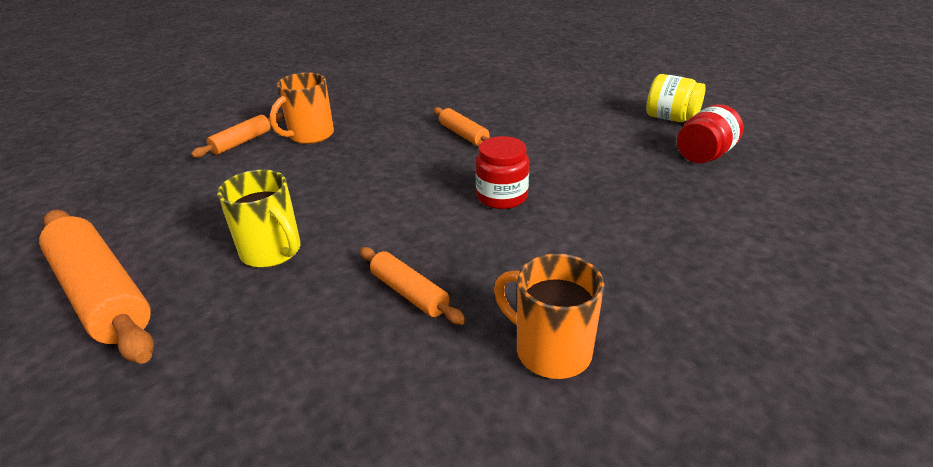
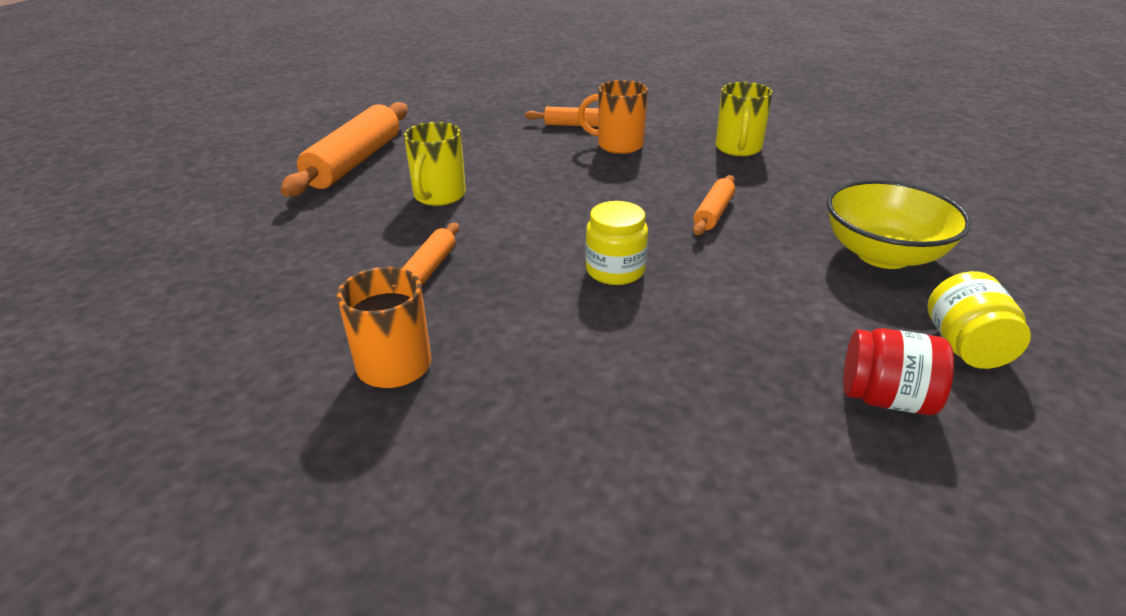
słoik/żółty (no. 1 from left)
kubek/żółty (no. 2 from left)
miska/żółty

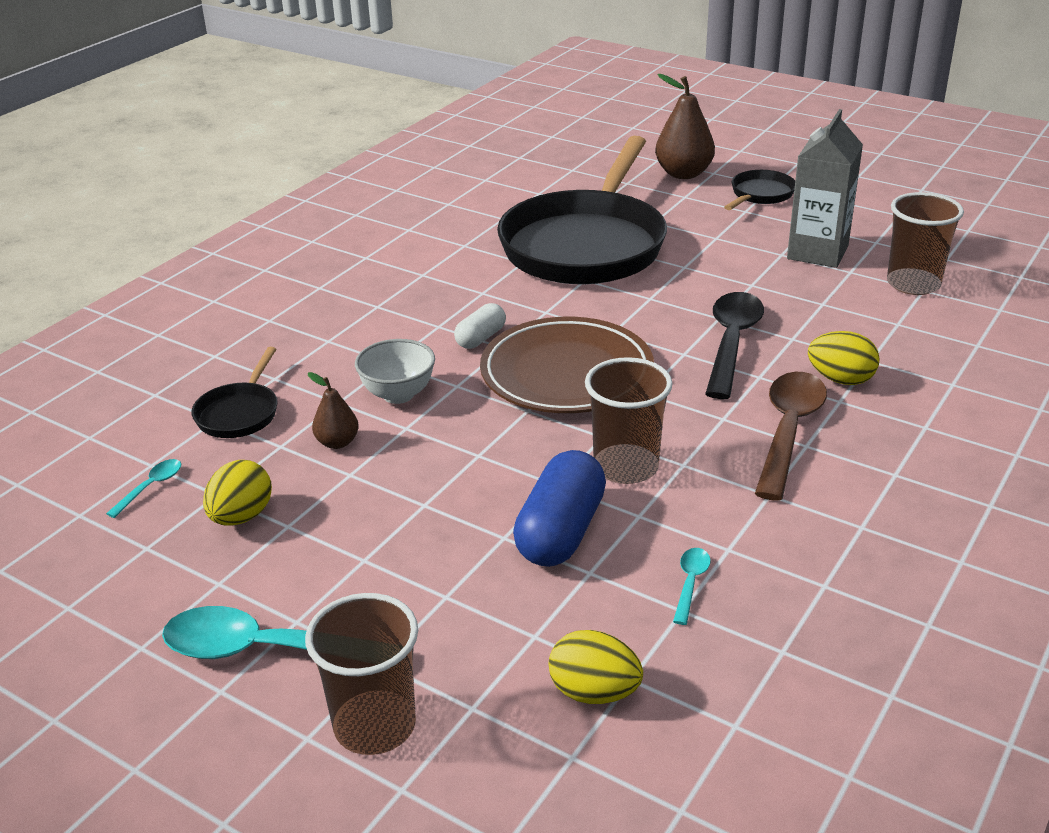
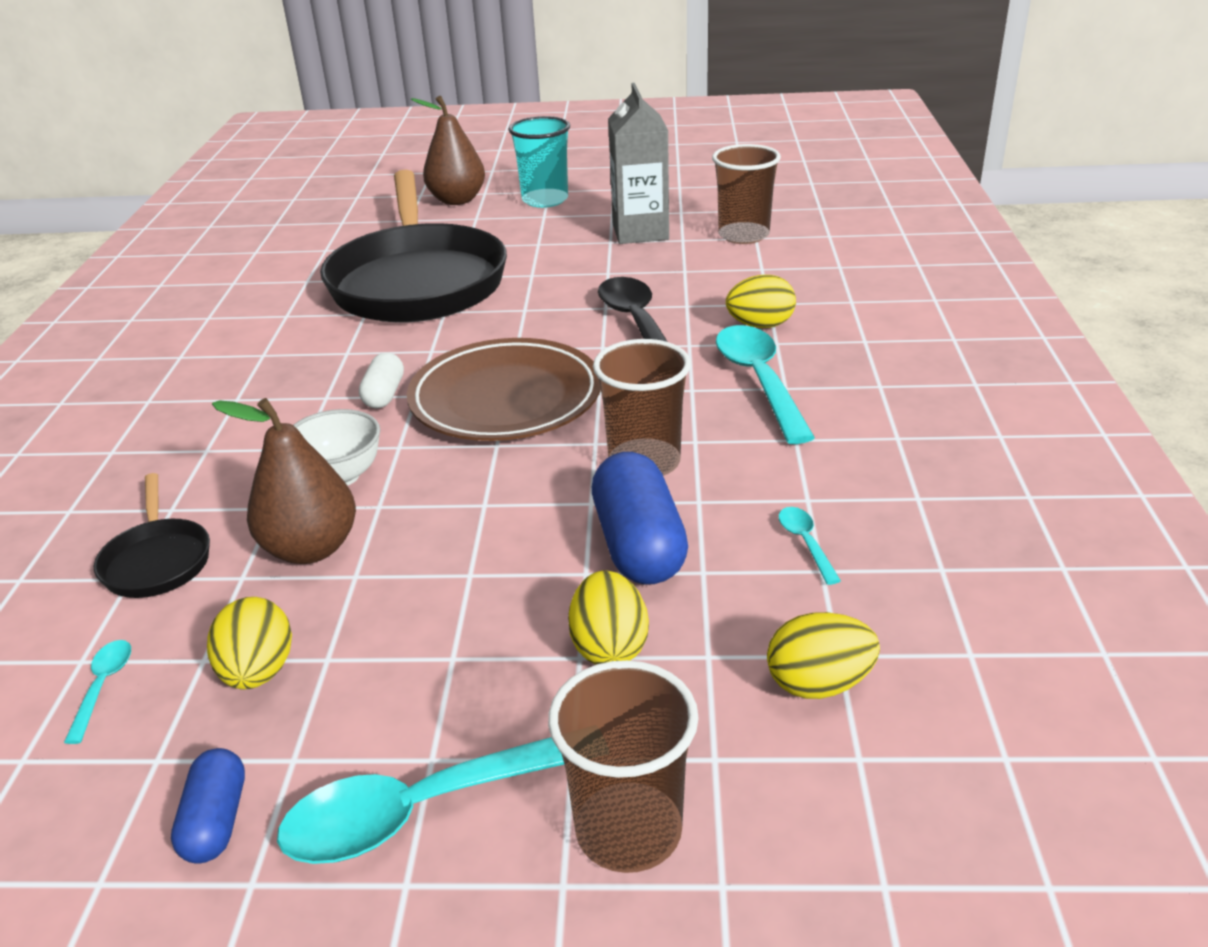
szklanka/turkusowy
gruszka/brązowy (no. 1 from left)
łyżka/turkusowy (no. 3 from left)
jajko/żółty (no. 2 from left)
kapsułka/niebieski (no. 1 from left)

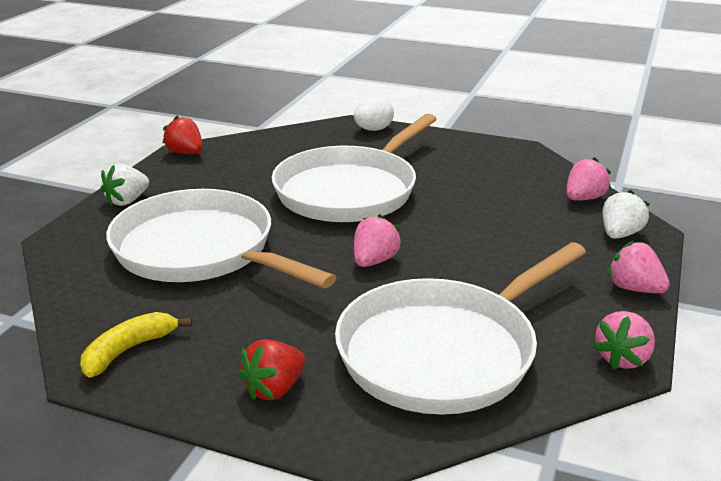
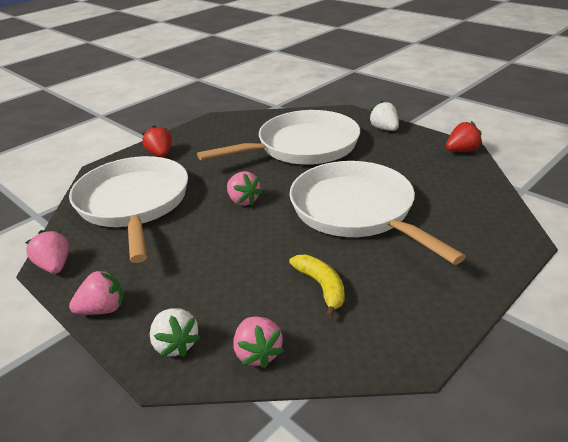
jajko/biały
banan/żółty

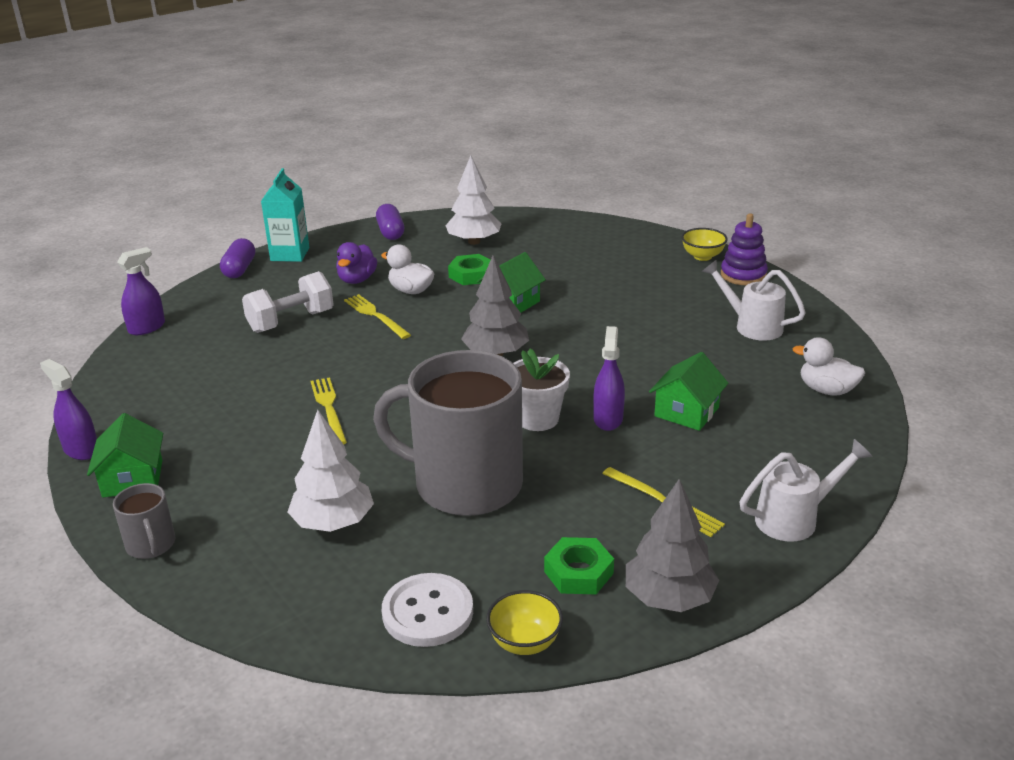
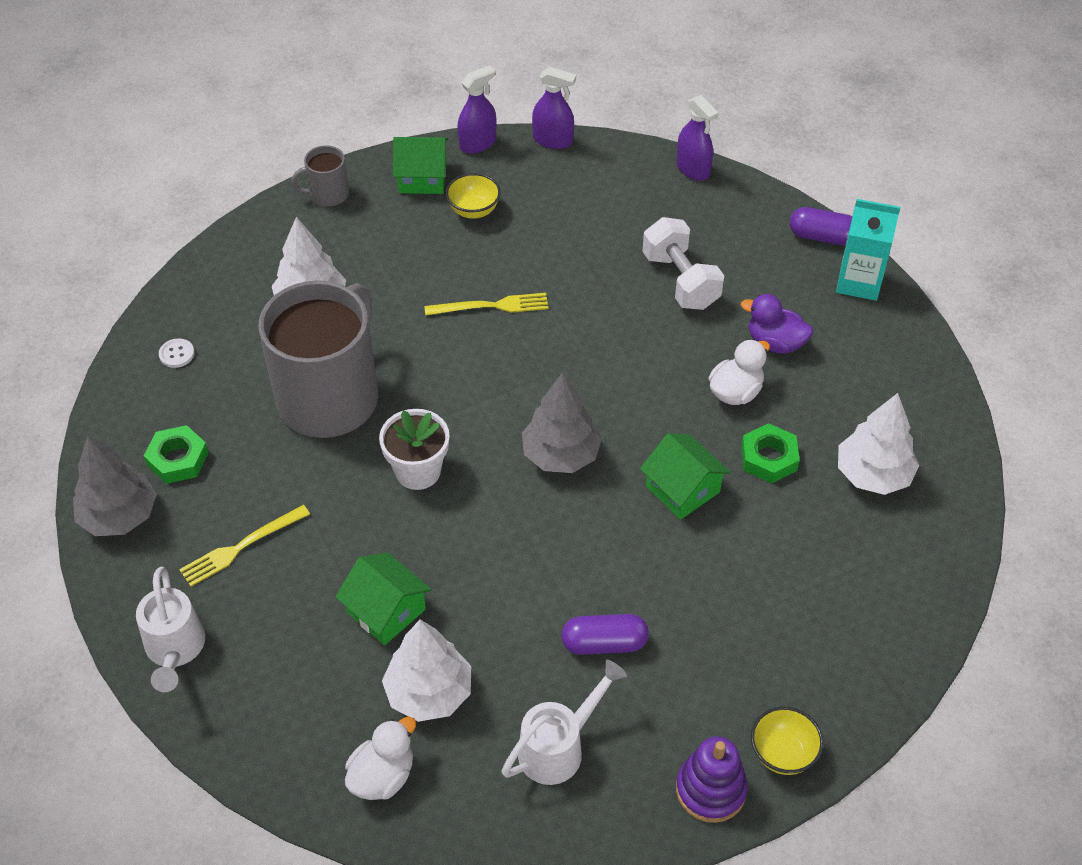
kapsułka/fioletowy (no. 1 from left)
widelec/żółty (no. 2 from left in the first image)
spryskiwacz/fioletowy (no. 2 from left)
guzik/biały
miska/żółty (no. 1 from left)
drzewko/biały (no. 2 from left)

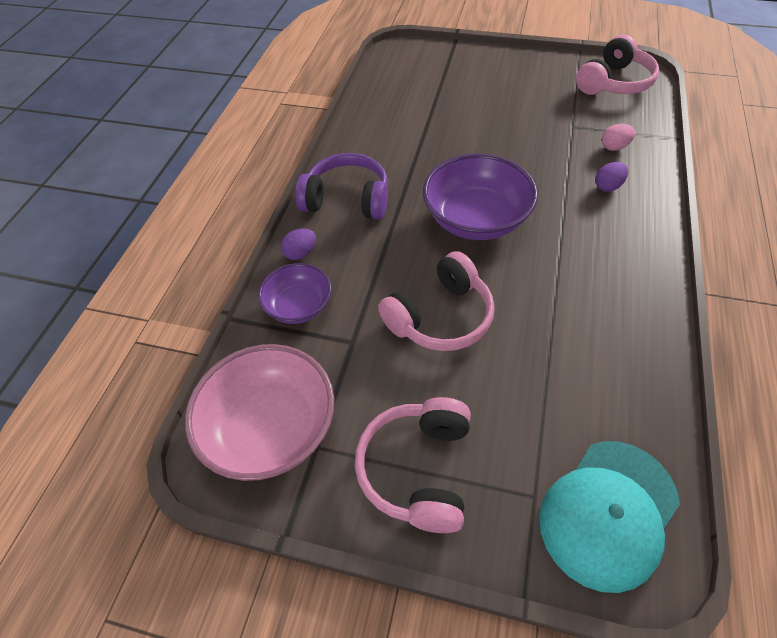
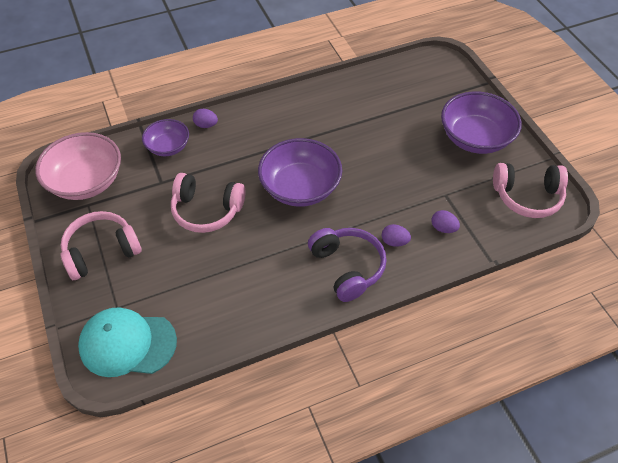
jajko/fioletowy (no. 3 from left)
słuchawki/fioletowy
miska/fioletowy (no. 3 from left)

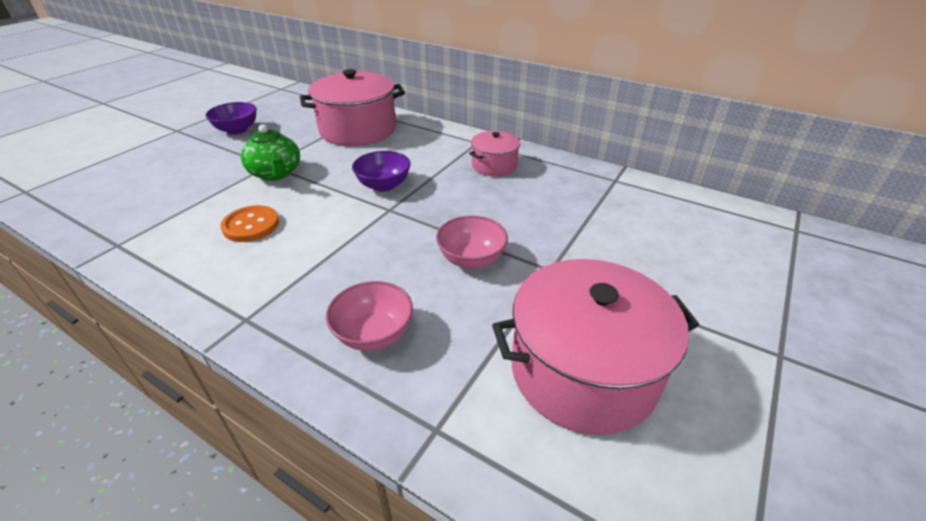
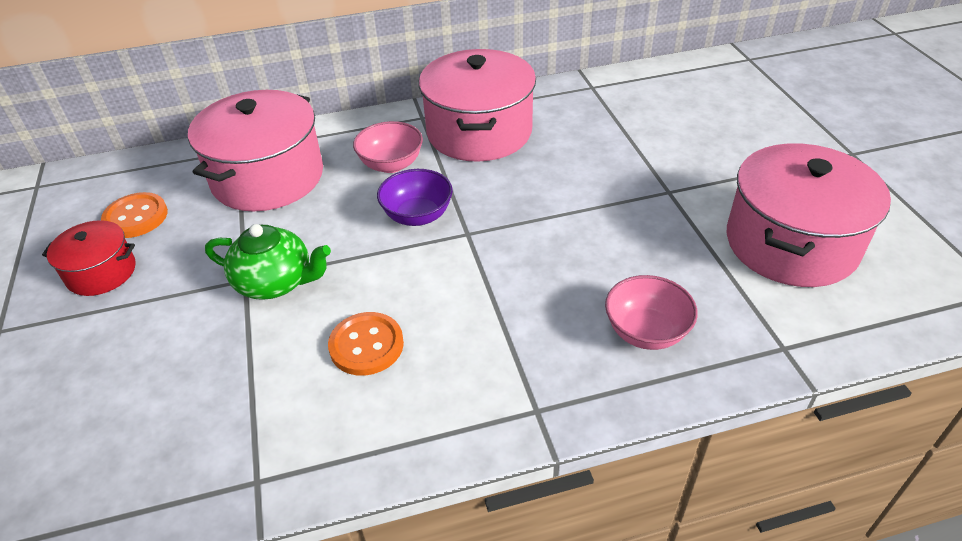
garnek/czerwony
garnek/różowy (no. 2 from left)
miska/różowy (no. 1 from left)
guzik/pomarańczowy (no. 1 from left)

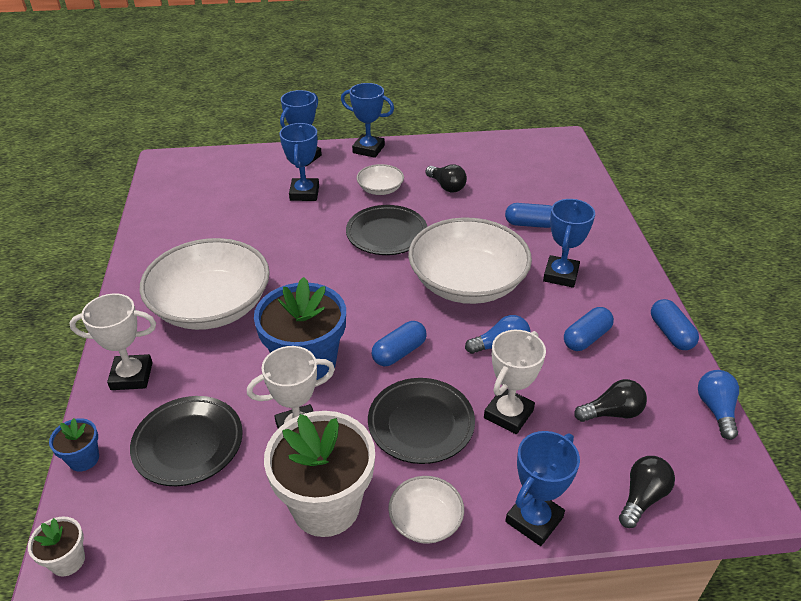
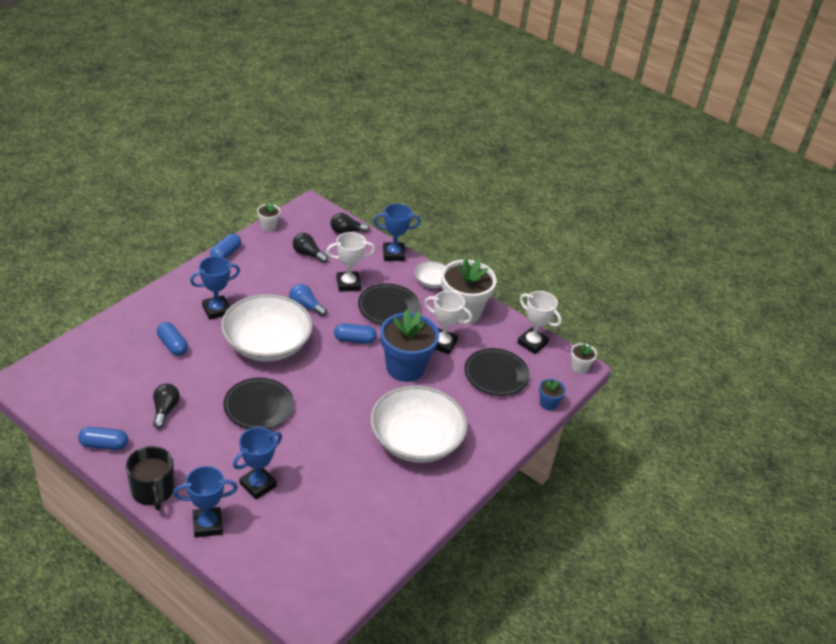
kubek/czarny
miska/biały (no. 2 from left in the first image)
puchar/biały (no. 3 from left)
kapsułka/niebieski (no. 1 from left)
doniczka/biały (no. 1 from left)

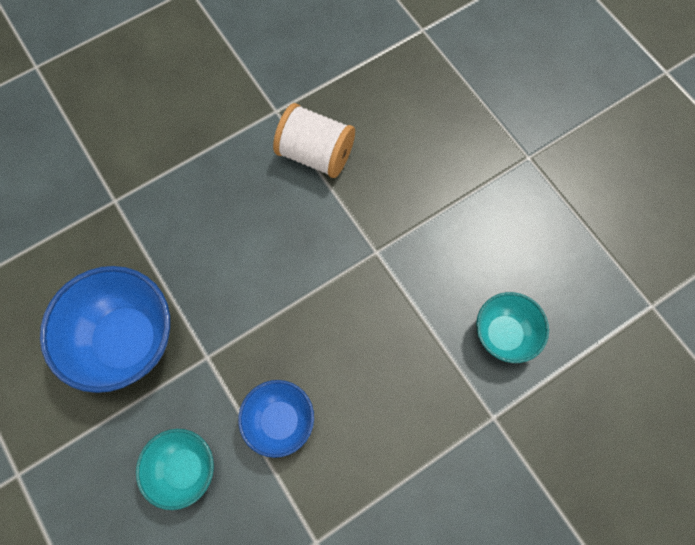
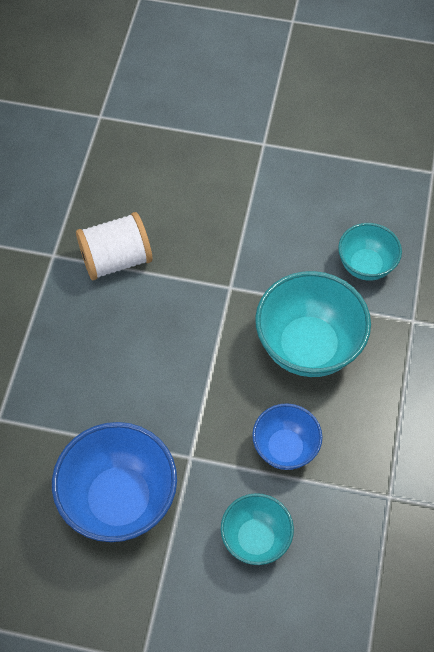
miska/turkusowy (no. 2 from left)

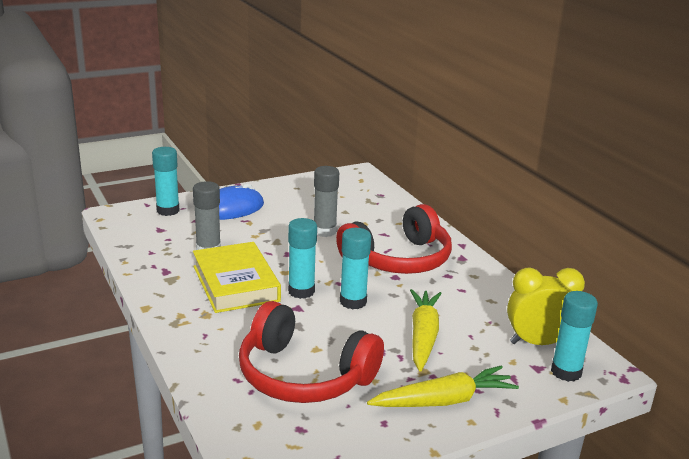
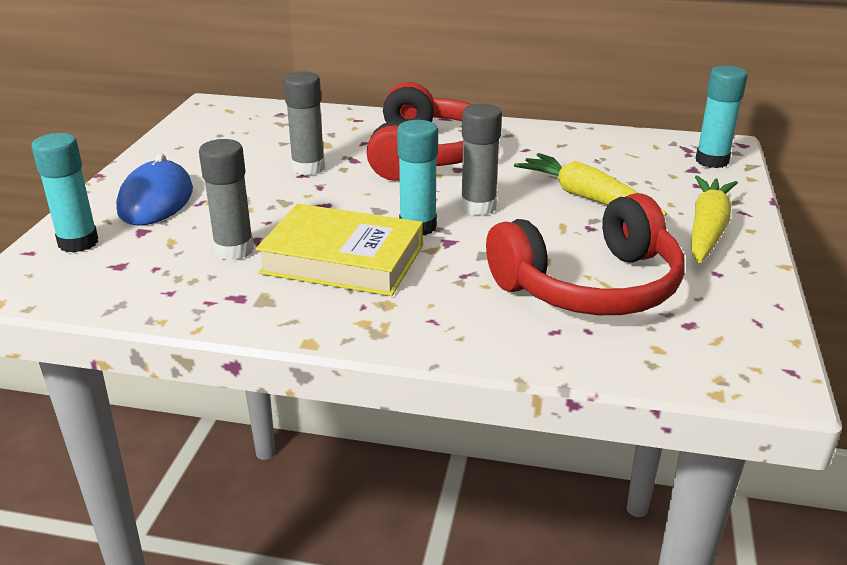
klej w sztyfcie/szary (no. 3 from left)
budzik/żółty

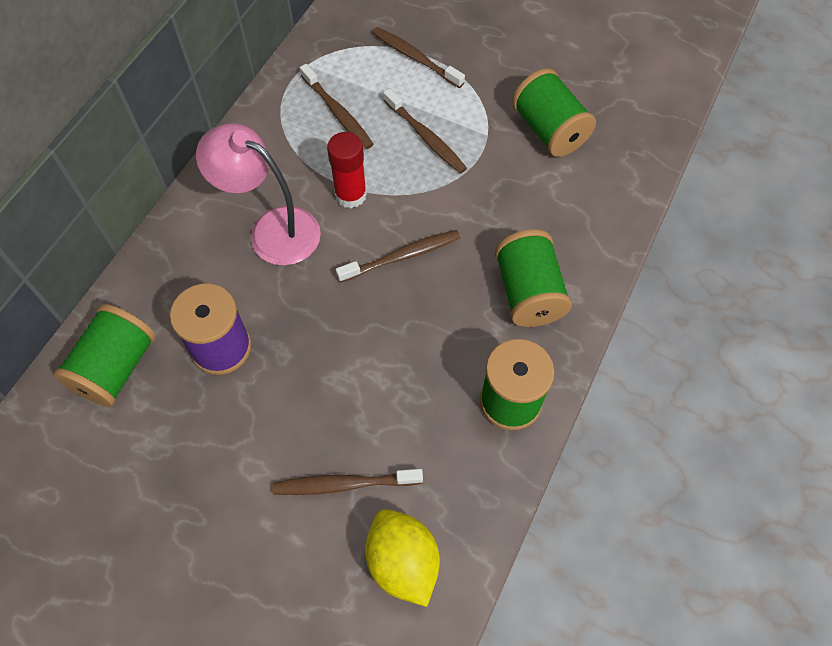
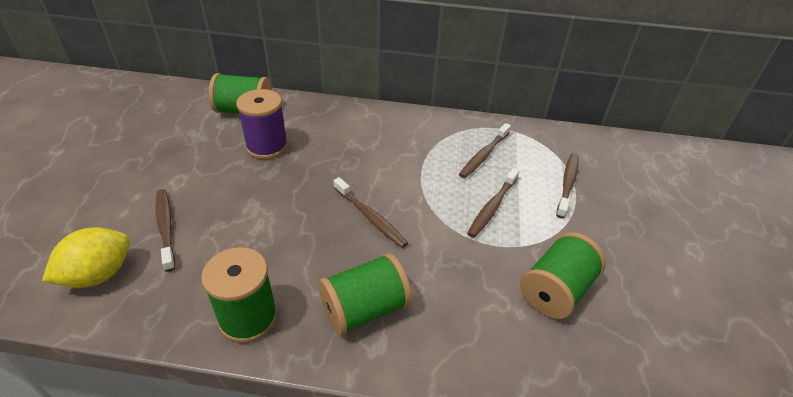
lampka/różowy
klej w sztyfcie/czerwony

